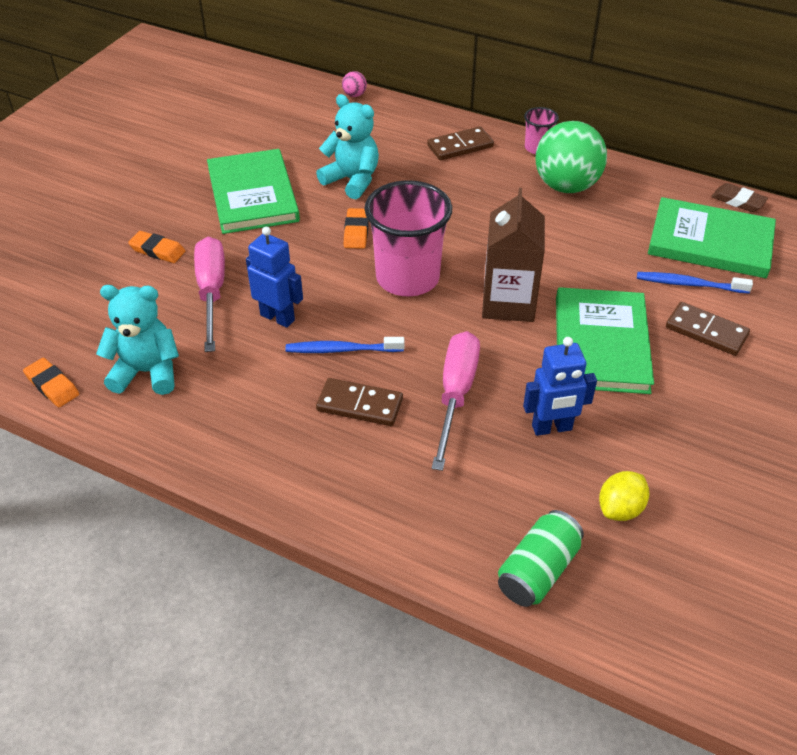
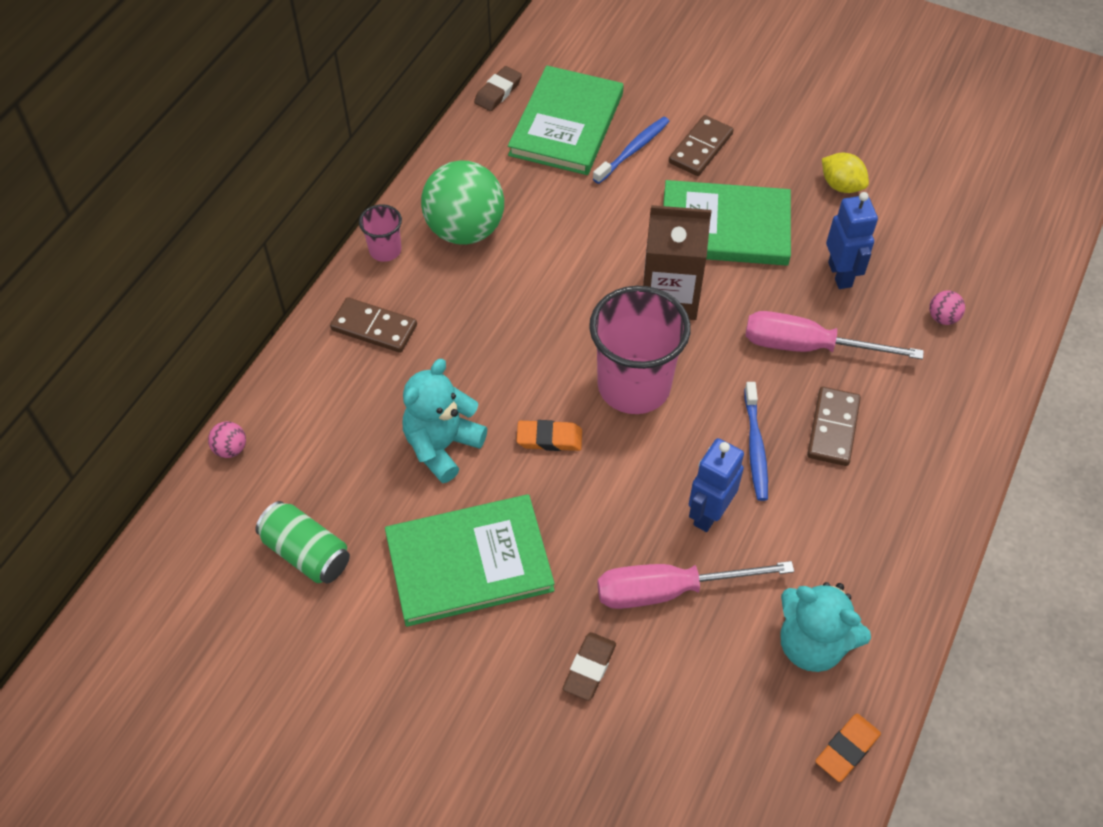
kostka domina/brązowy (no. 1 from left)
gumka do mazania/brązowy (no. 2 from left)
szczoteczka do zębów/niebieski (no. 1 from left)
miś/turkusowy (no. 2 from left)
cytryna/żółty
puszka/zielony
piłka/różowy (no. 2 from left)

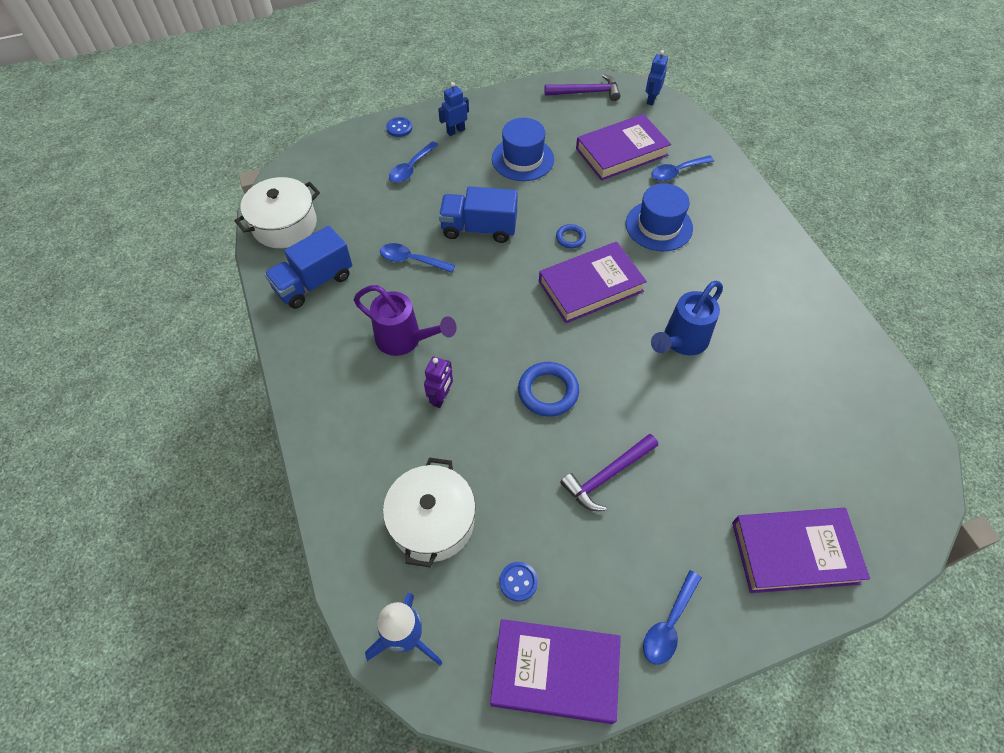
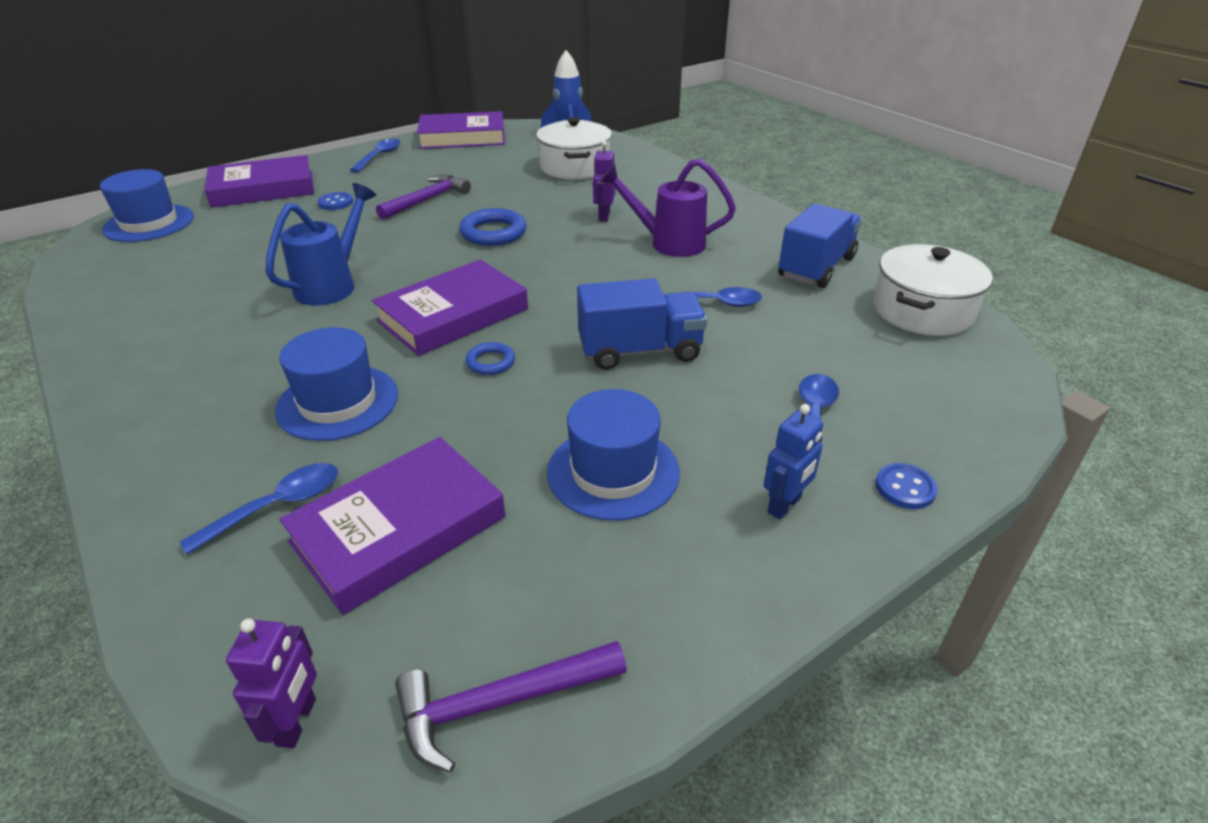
robot/fioletowy (no. 1 from left)
guzik/niebieski (no. 1 from left)
kapelusz/niebieski (no. 1 from left)

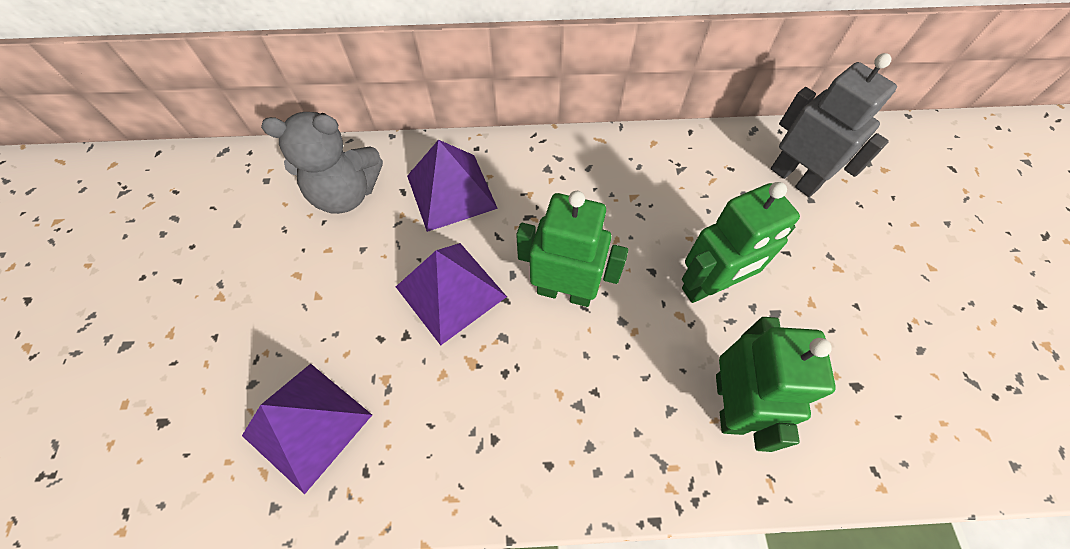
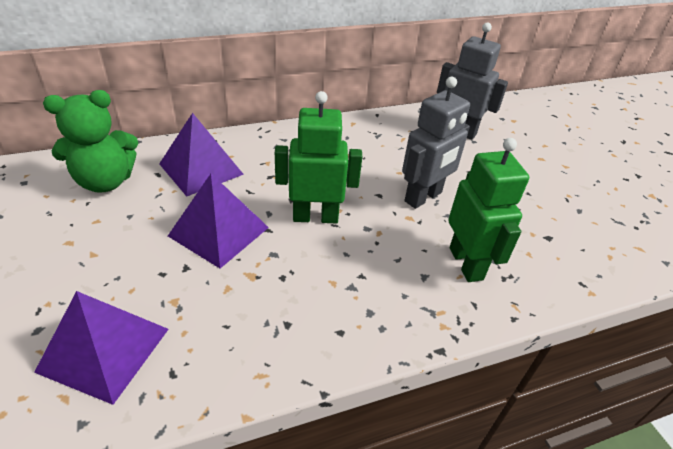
miś/zielony
robot/szary (no. 1 from left)

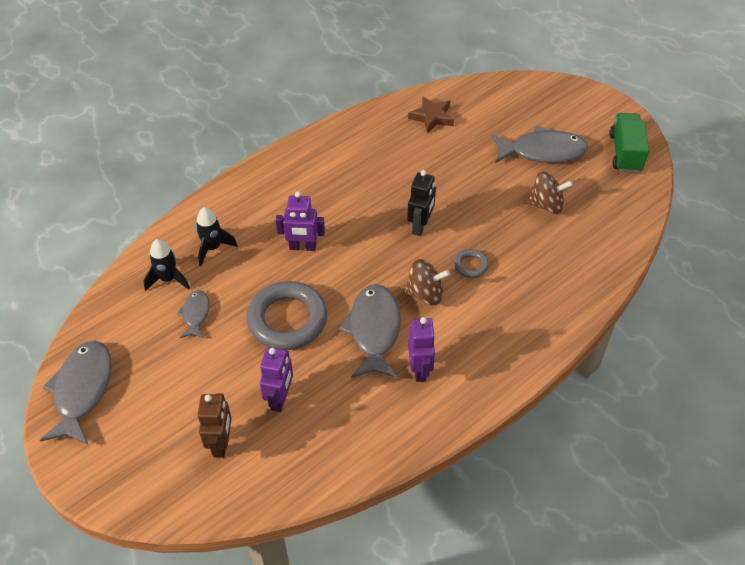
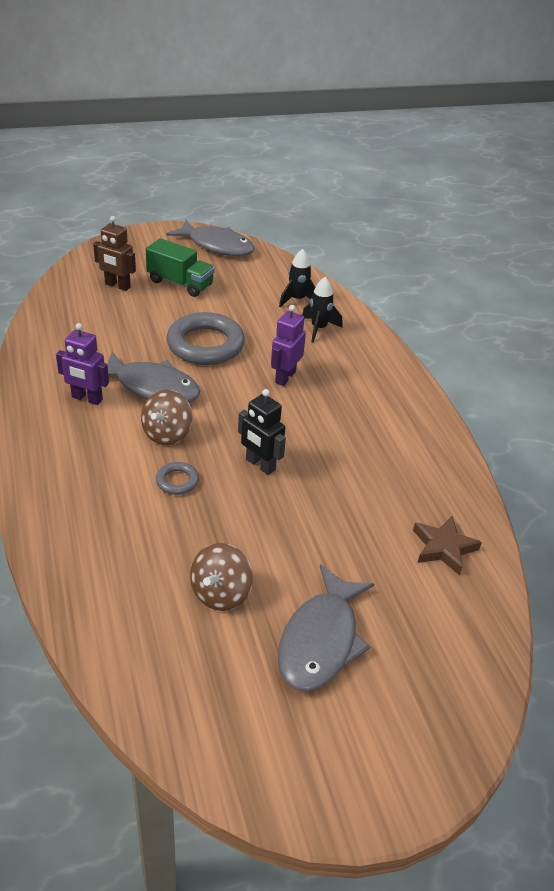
ciężarówka/zielony
ryba/szary (no. 2 from left in the first image)
robot/fioletowy (no. 1 from left in the first image)

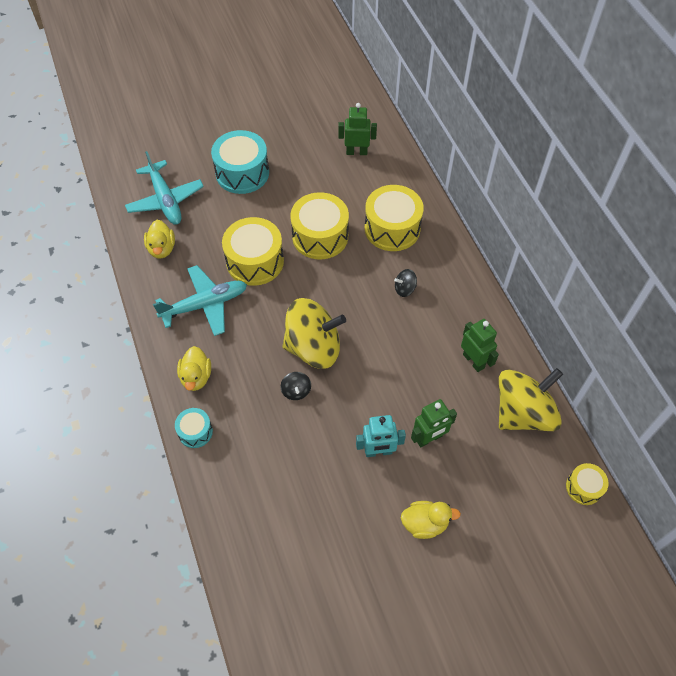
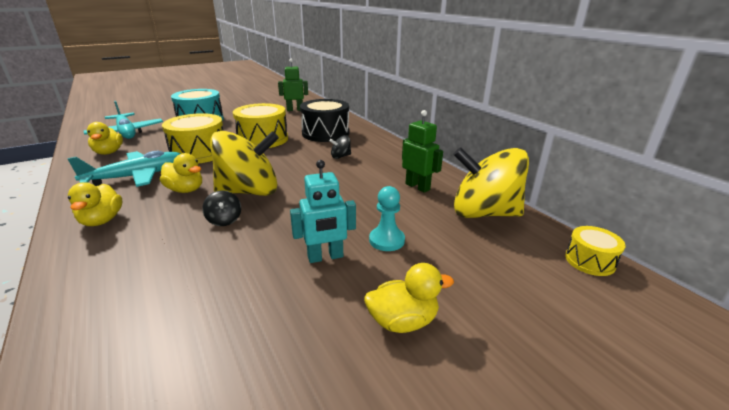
bęben/czarny
bączek/żółty (no. 2 from left)
pionek/turkusowy
bęben/turkusowy (no. 1 from left in the first image)
kaczka/żółty (no. 3 from left)

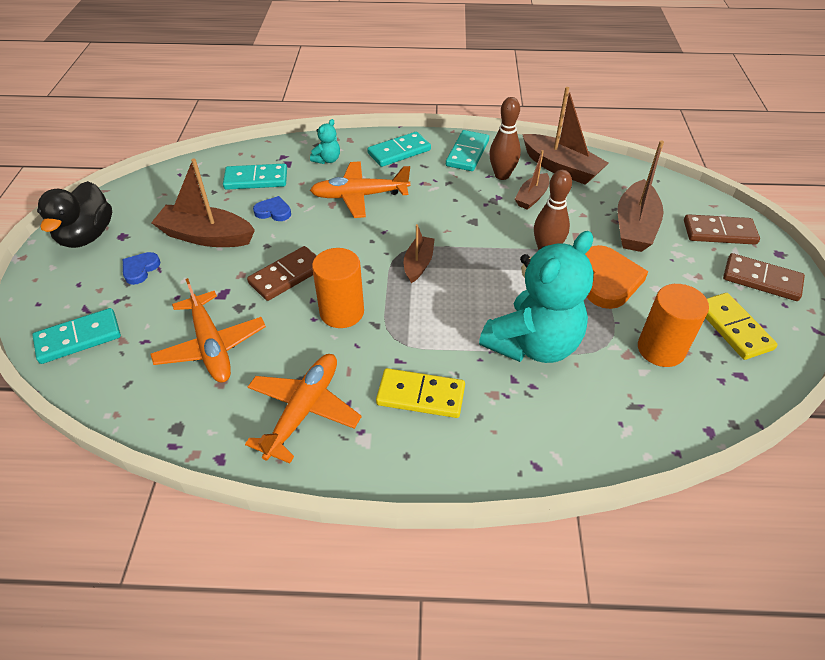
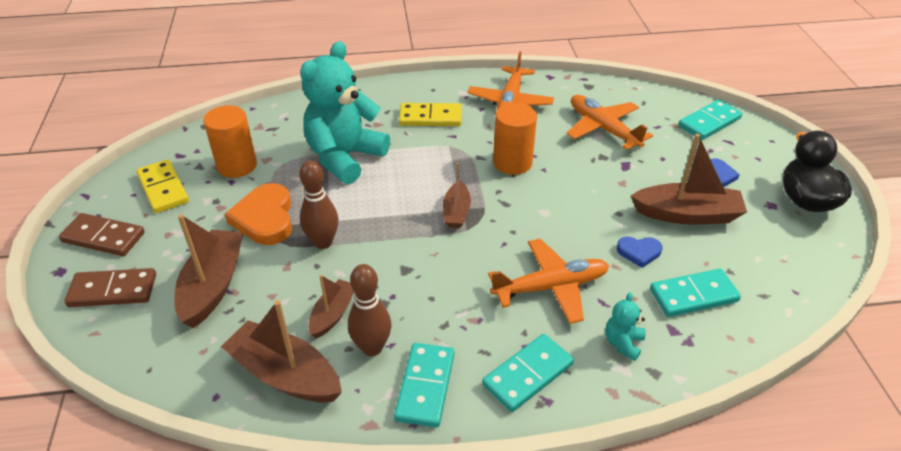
kostka domina/brązowy (no. 1 from left in the first image)

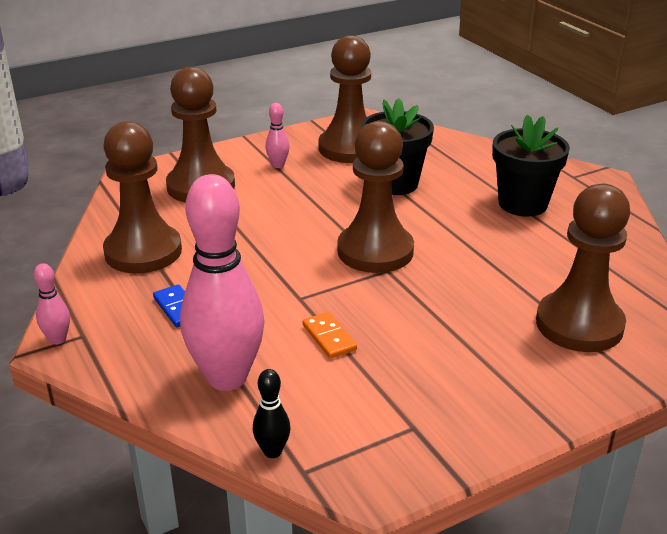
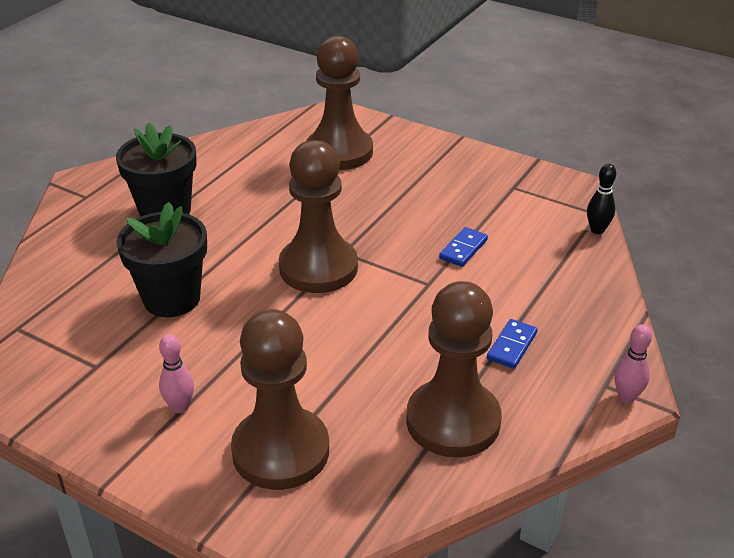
pionek/brązowy (no. 3 from left in the first image)
kręgiel/różowy (no. 2 from left in the first image)
kostka domina/niebieski (no. 1 from left)

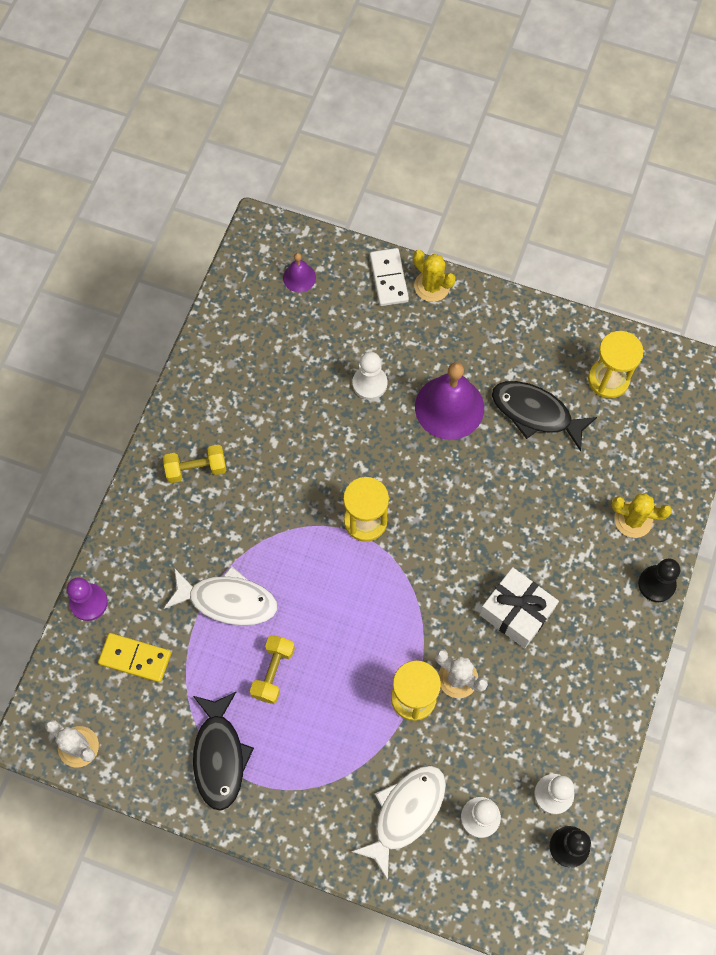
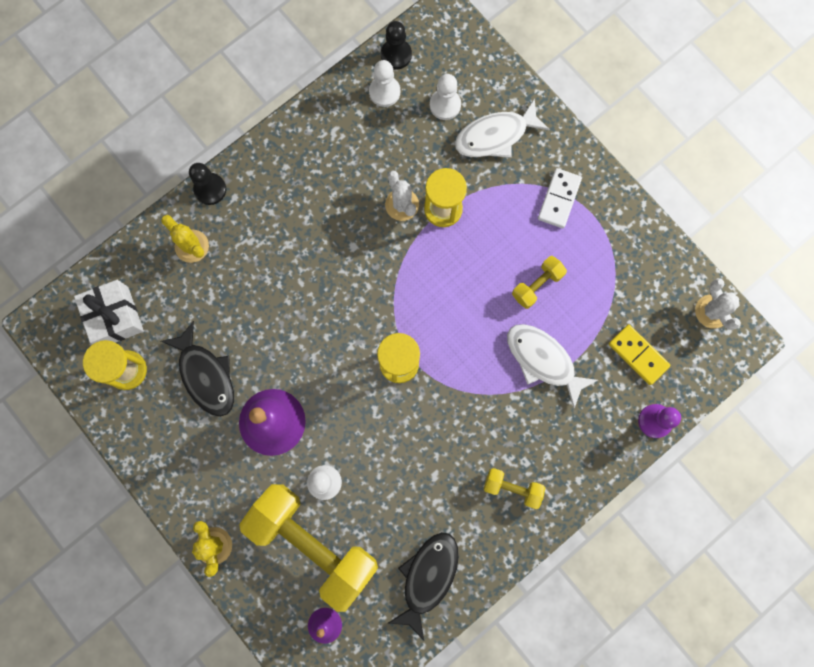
kostka domina/biały
prezent/biały
ryba/czarny (no. 2 from left)
hantel/żółty (no. 1 from left)

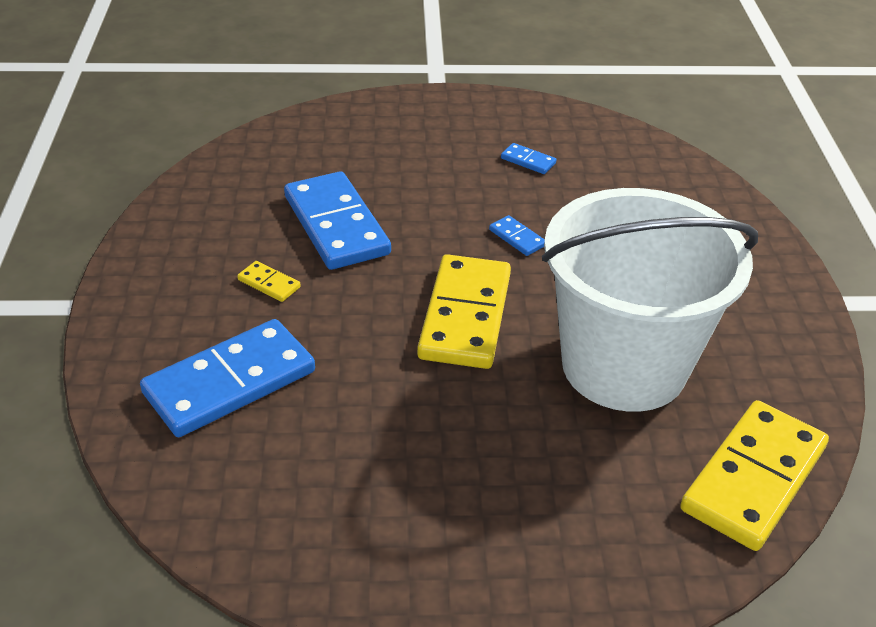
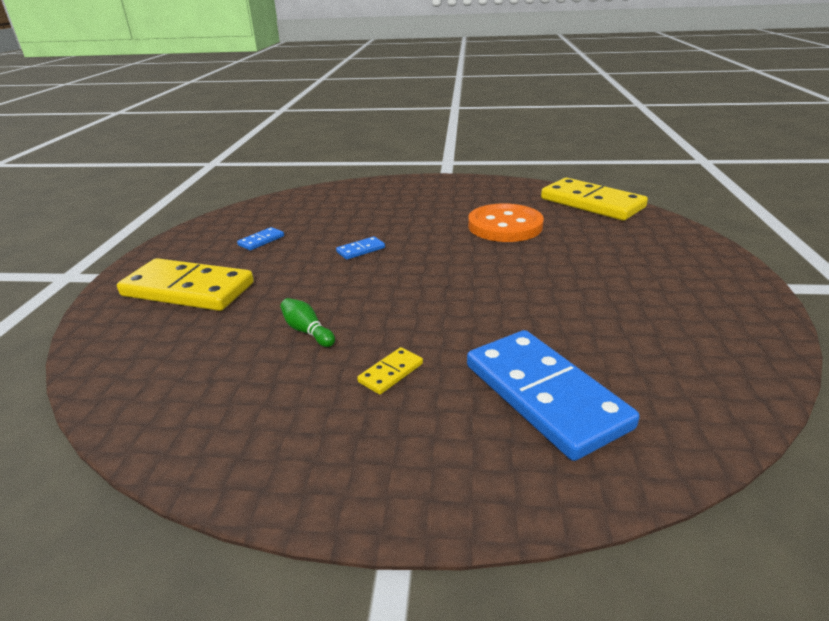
kręgiel/zielony
guzik/pomarańczowy
kostka domina/żółty (no. 1 from left)

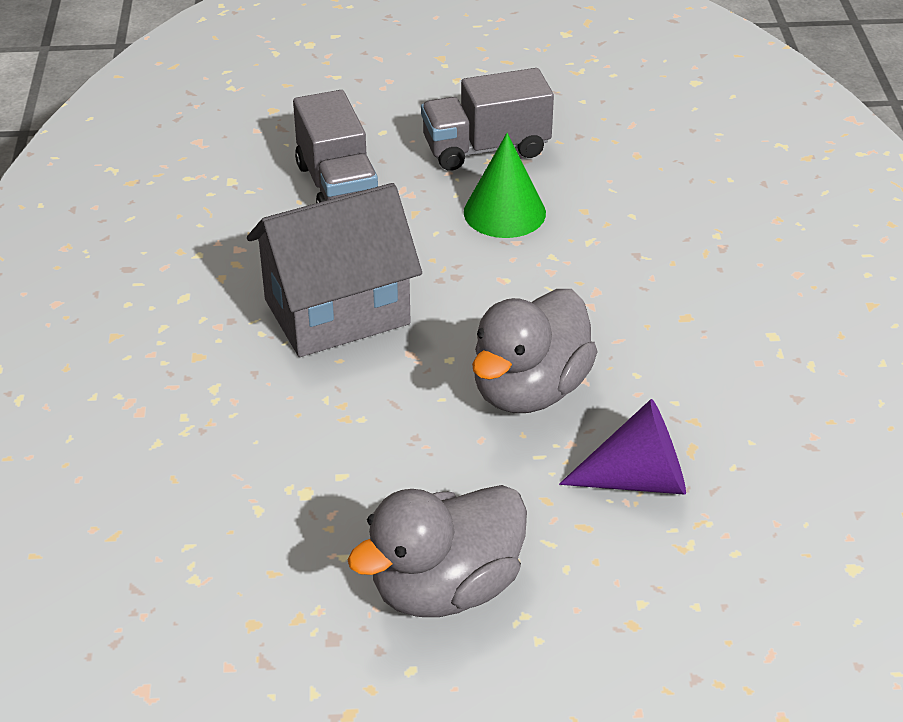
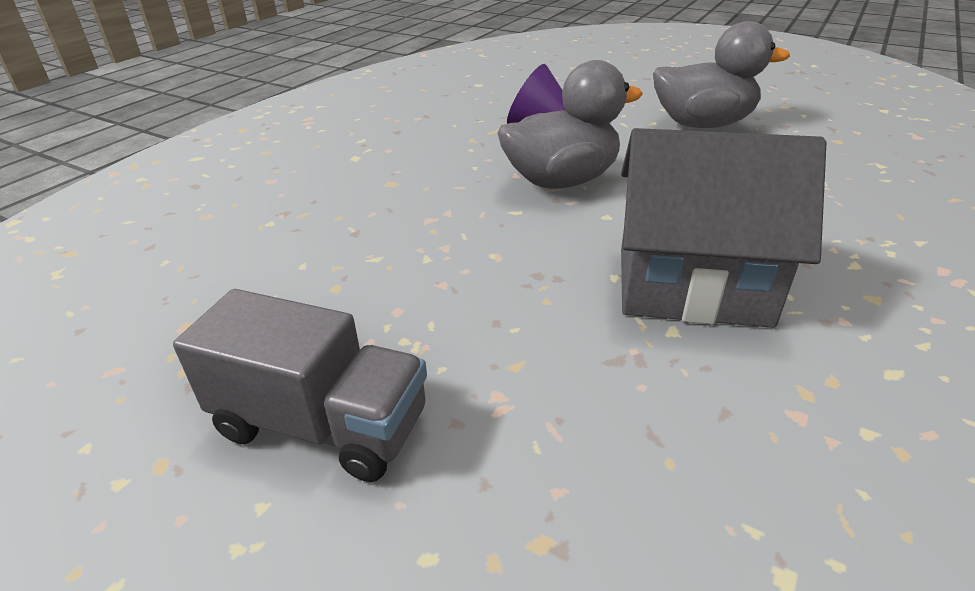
ciężarówka/szary (no. 1 from left in the first image)
stożek/zielony

